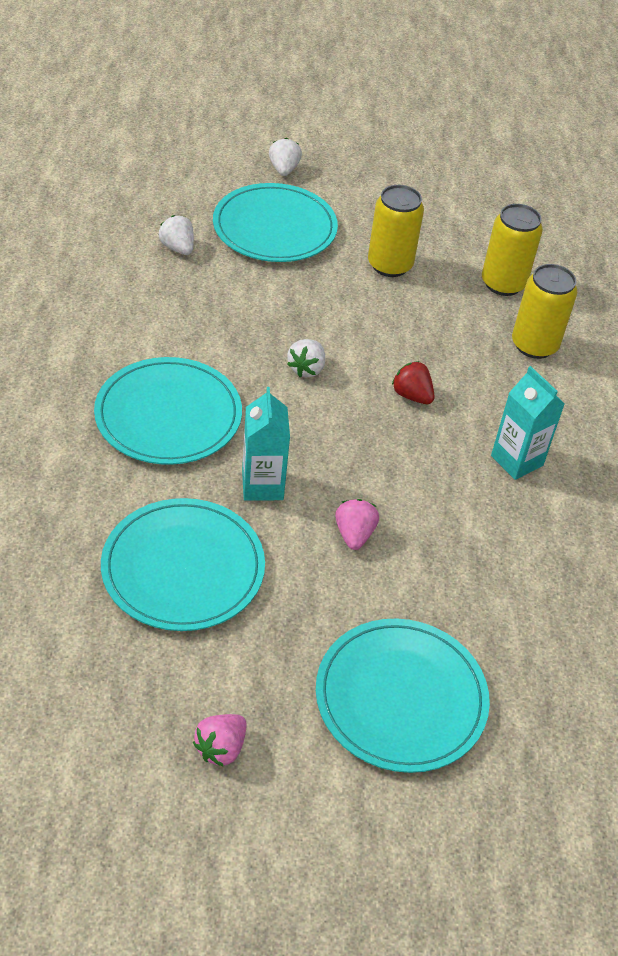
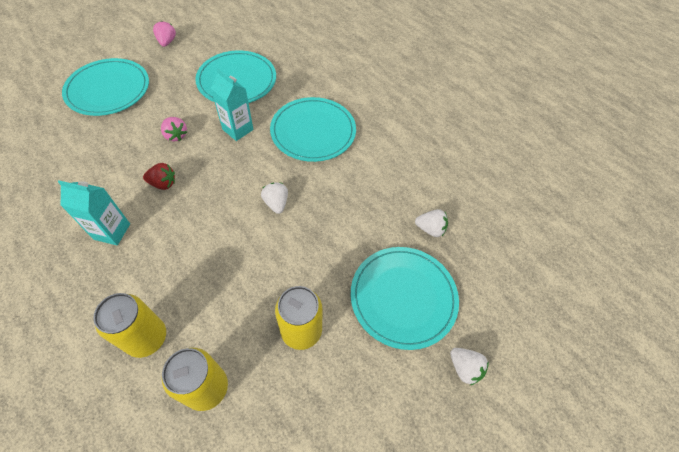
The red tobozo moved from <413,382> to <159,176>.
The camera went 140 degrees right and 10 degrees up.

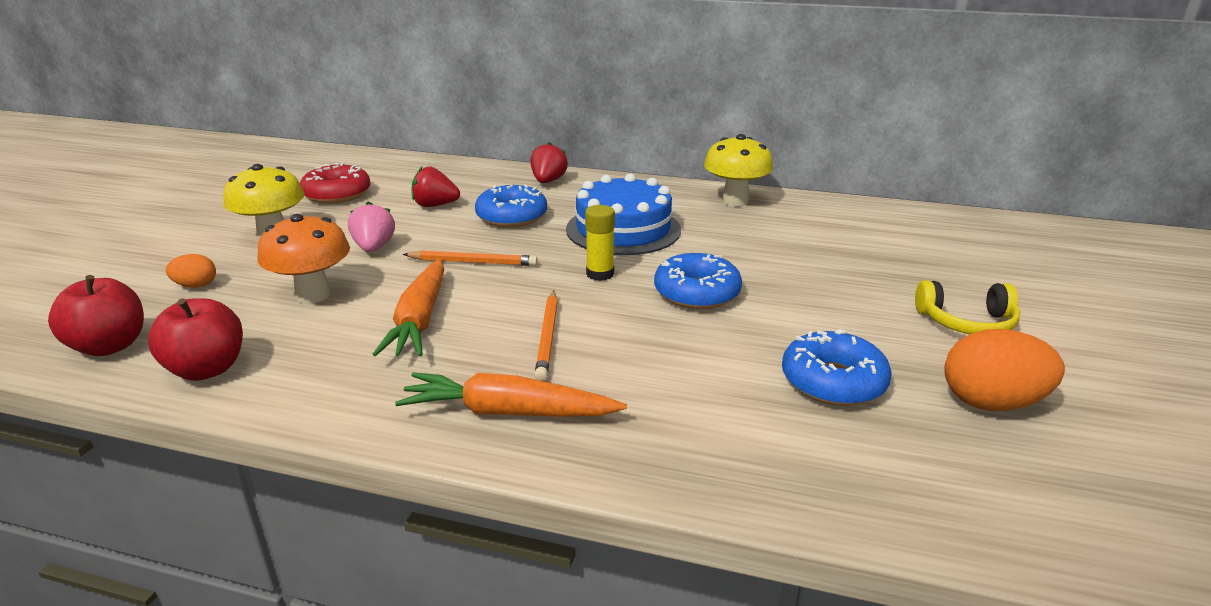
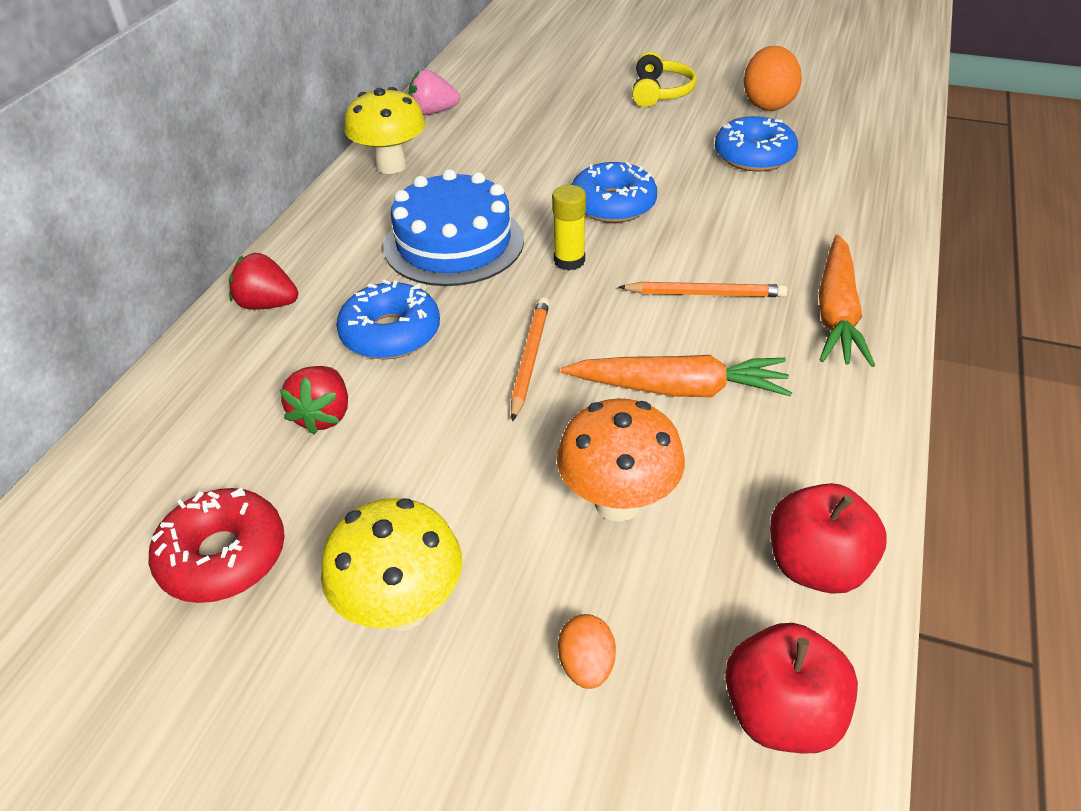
The pink tobozo moved from <371,226> to <434,92>.
The camera went 85 degrees left and 15 degrees up.

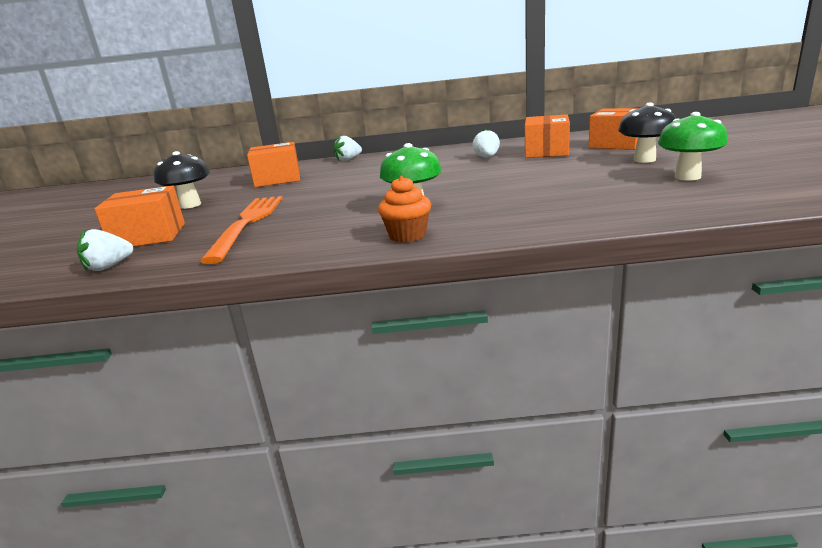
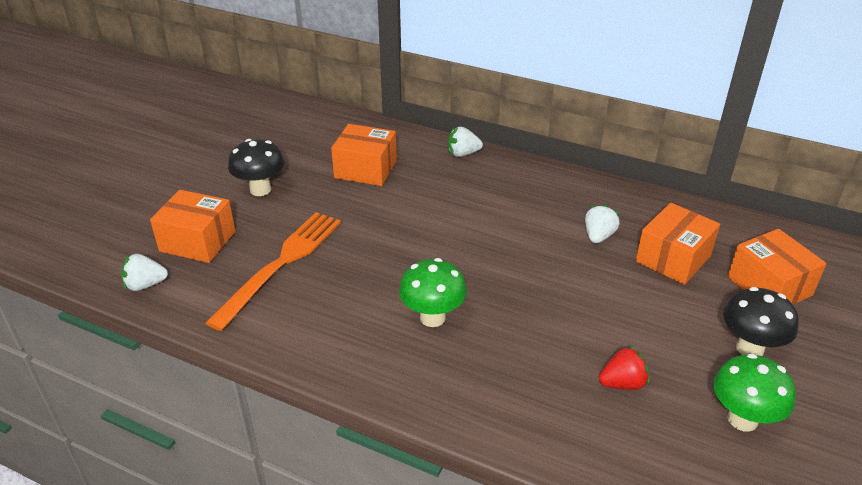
The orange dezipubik at <404,209> disappeared.
The red tobozo at <624,368> appeared.
The camera went 25 degrees right and 15 degrees up.

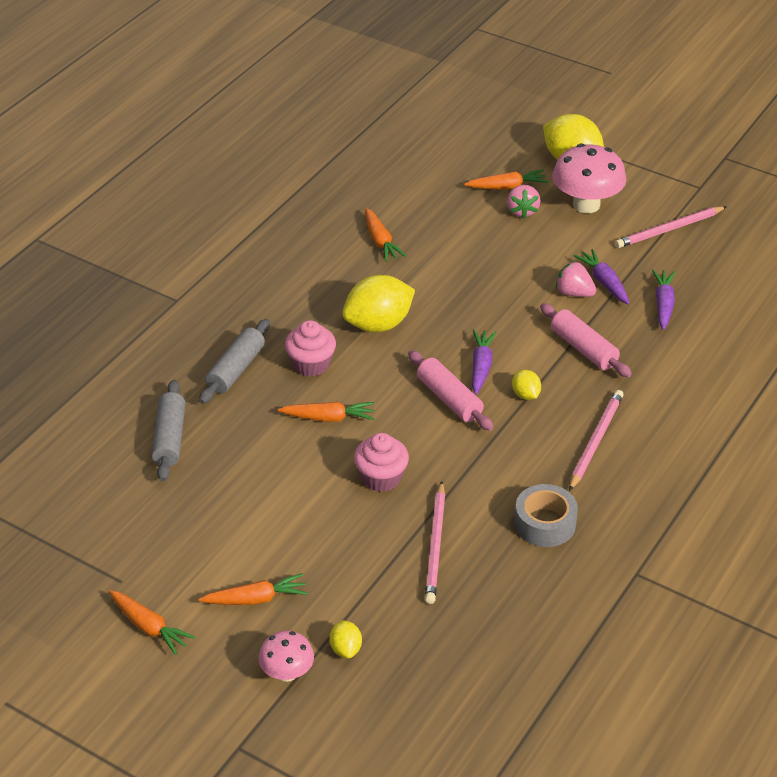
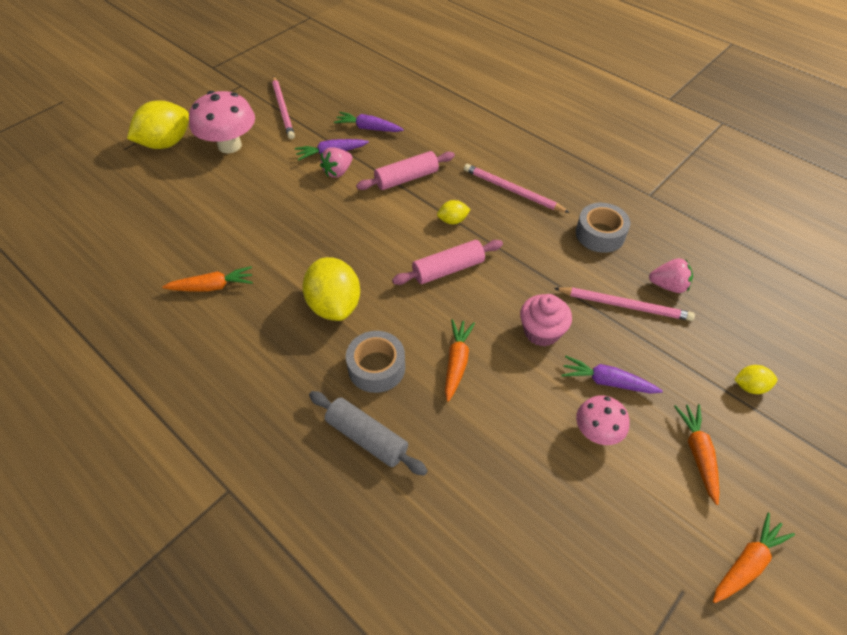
The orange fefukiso at <506,180> disappeared.
The pink tobozo moved from <524,201> to <671,275>.
The pink dezipubik at <310,348> was replaced by the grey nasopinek at <375,362>.
The purple fefukiso moved from <484,362> to <612,375>.
The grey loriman at <168,430> disappeared.
The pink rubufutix moved from <286,656> to <602,420>.
The camera went 80 degrees left and 10 degrees up.

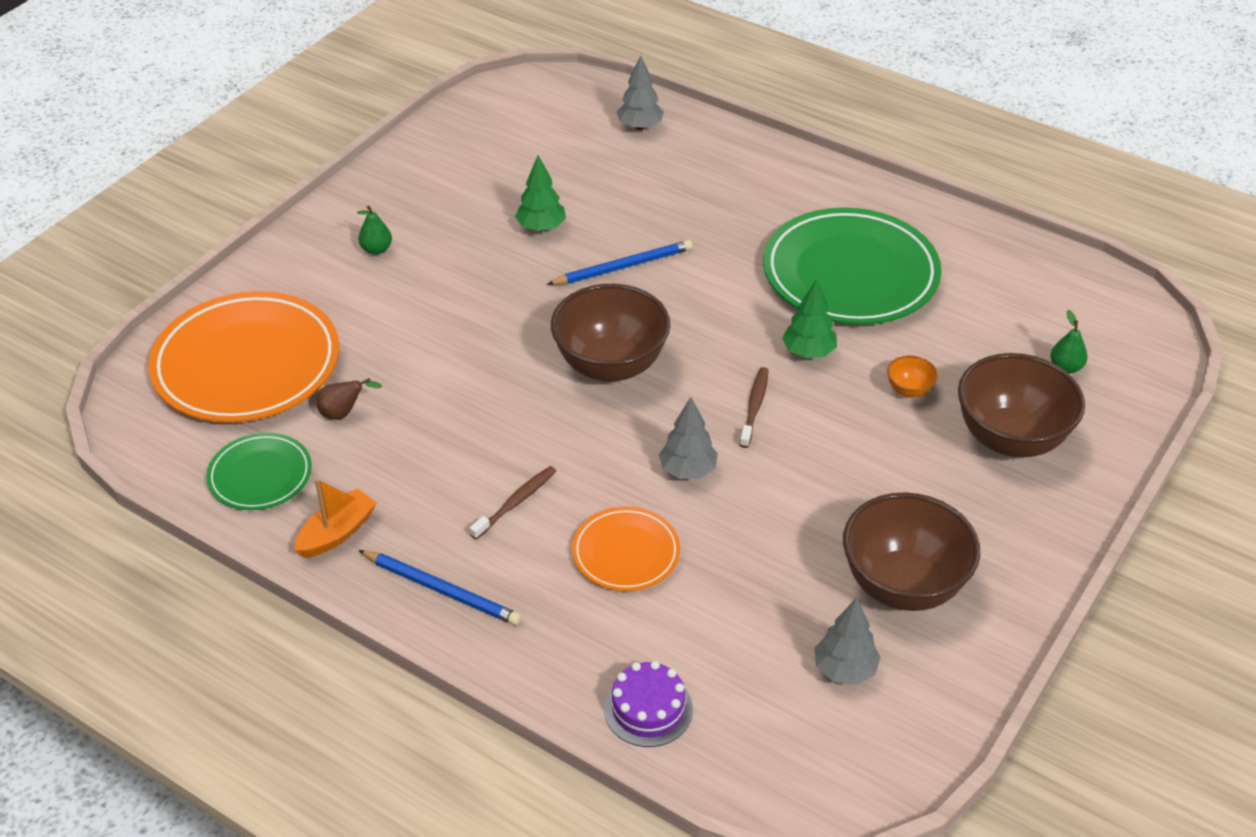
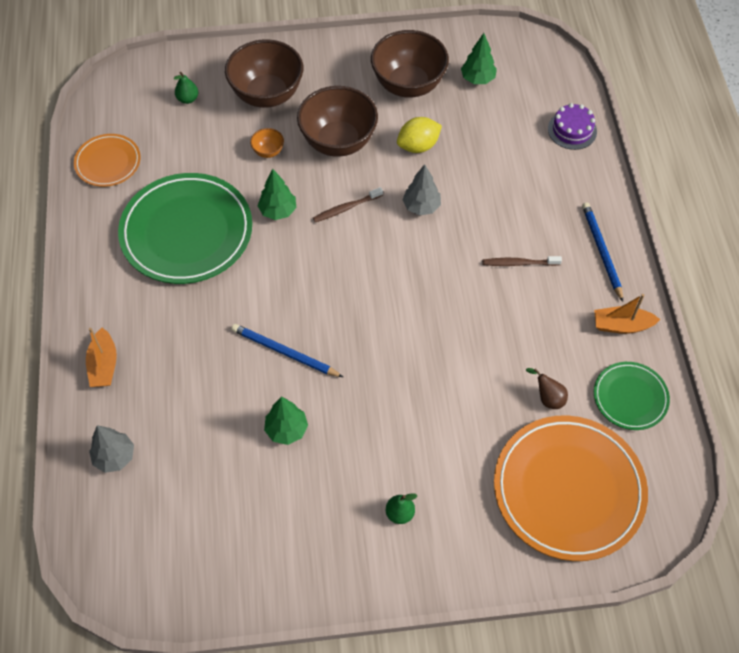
The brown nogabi moved from <610,333> to <337,121>.
The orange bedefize moved from <626,548> to <107,160>.
The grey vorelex at <847,641> became the green vorelex at <479,58>.
The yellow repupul at <419,135> appeared.
The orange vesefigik at <101,357> appeared.
The camera went 130 degrees left and 15 degrees up.

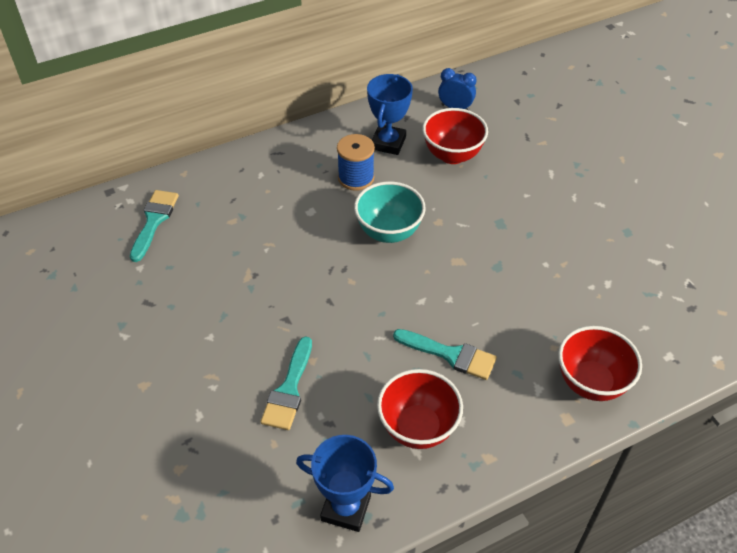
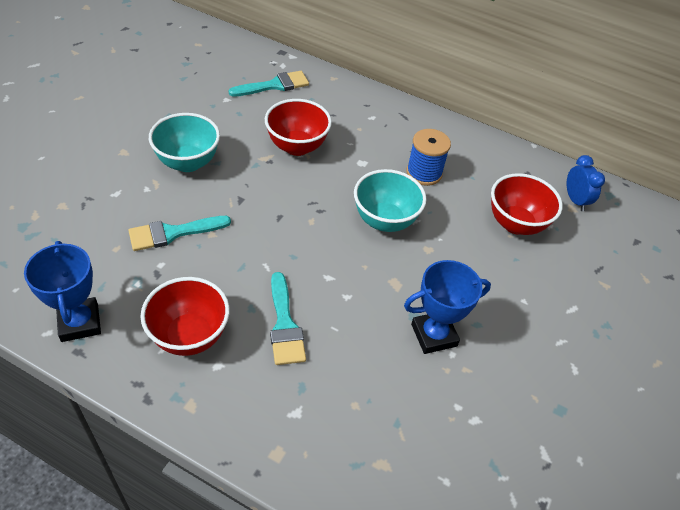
The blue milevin moved from <390,114> to <447,307>.
The red nogabi moved from <600,363> to <298,127>.
The turquoise nogabi at <184,142> appeared.
The camera went 50 degrees right and 0 degrees up.

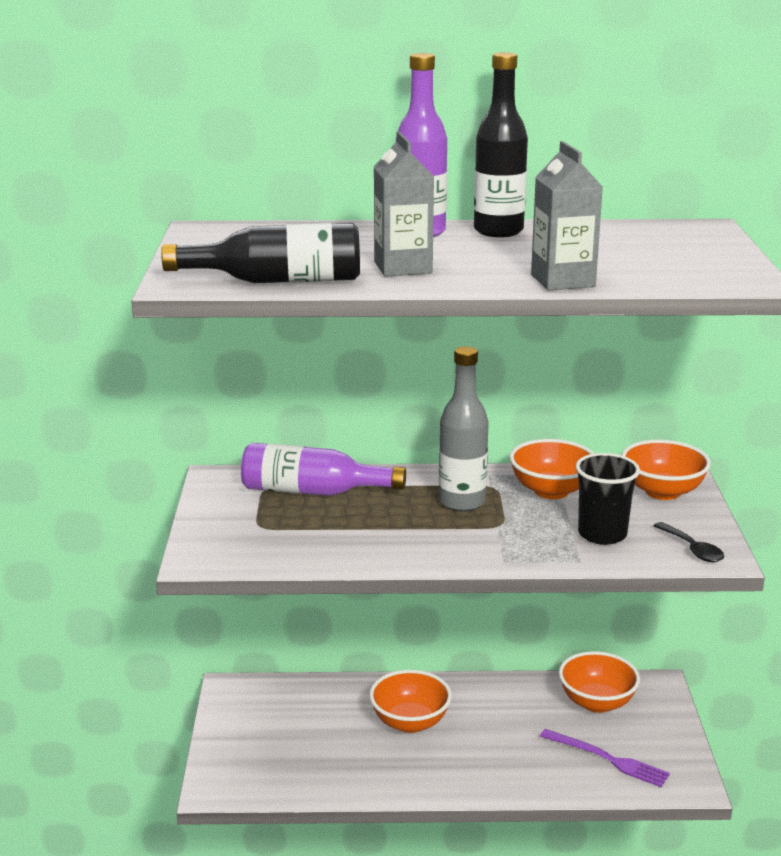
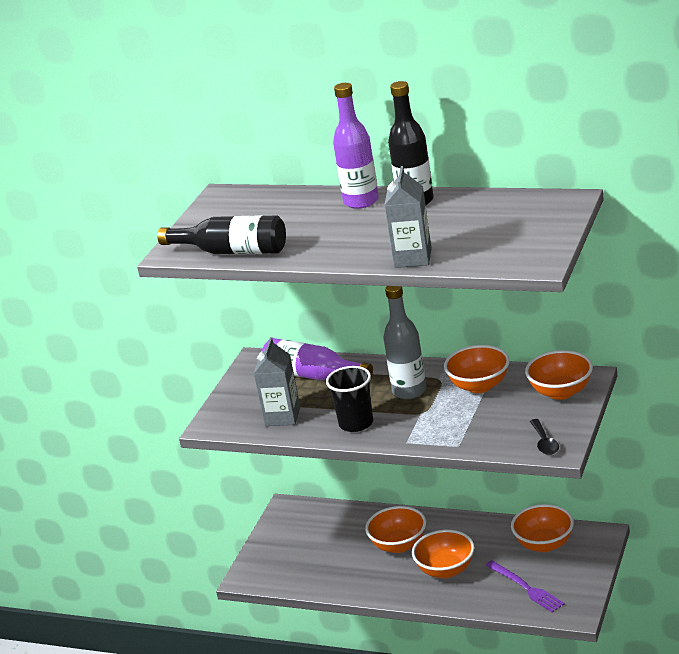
The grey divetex moved from <404,204> to <277,381>.
The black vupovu moved from <607,499> to <349,399>.
The orange nogabi at <443,554> appeared.
The camera went 25 degrees right and 5 degrees up.

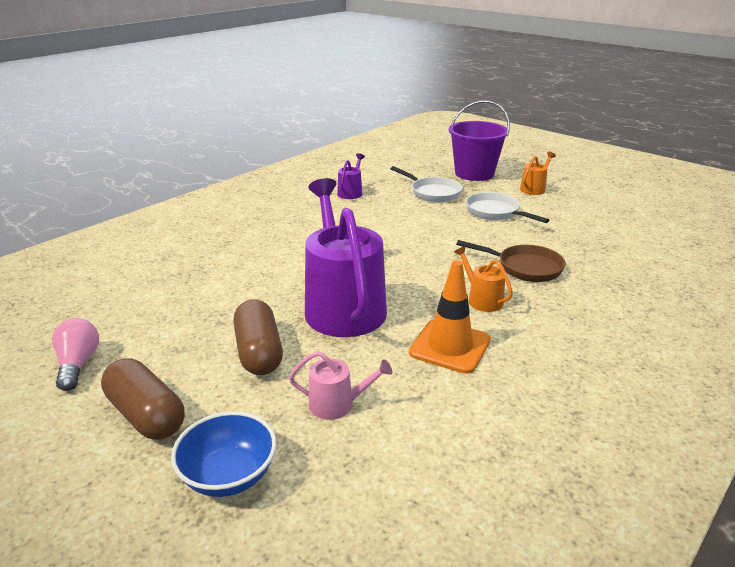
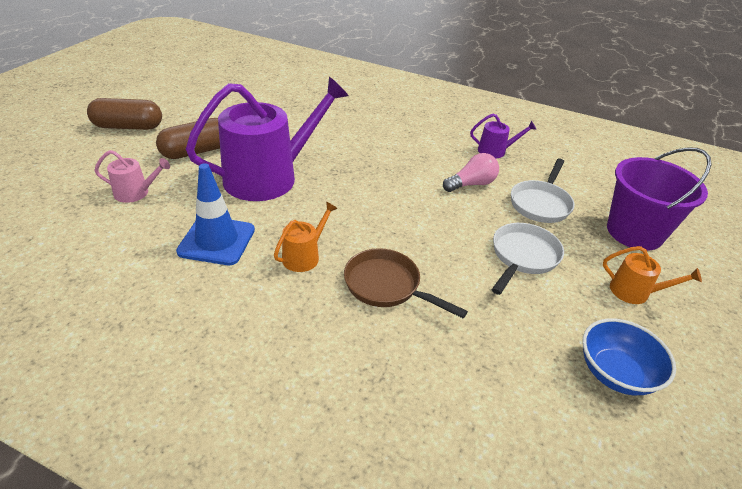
The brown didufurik at <511,261> turned 120 degrees clockwise.
The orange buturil at <450,317> became the blue buturil at <215,214>.
The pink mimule moved from <75,354> to <471,172>.
The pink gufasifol at <340,385> turned 75 degrees counterclockwise.
The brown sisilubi at <143,399> turned 60 degrees clockwise.
The blue nogabi moved from <223,454> to <629,356>.
The camera went 70 degrees right and 10 degrees up.

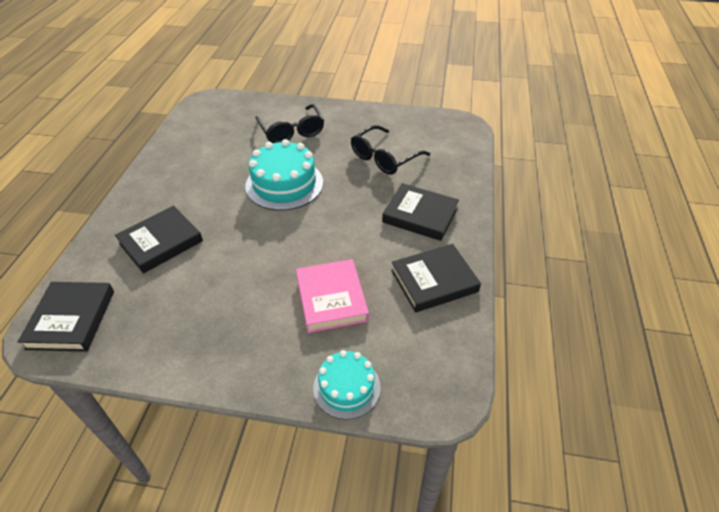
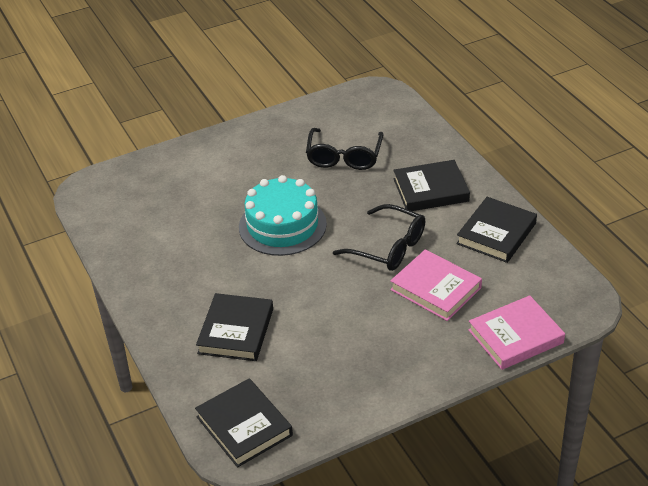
The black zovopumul moved from <289,123> to <379,237>.
The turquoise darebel at <347,385> was replaced by the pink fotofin at <516,332>.
The camera went 35 degrees left and 5 degrees down.

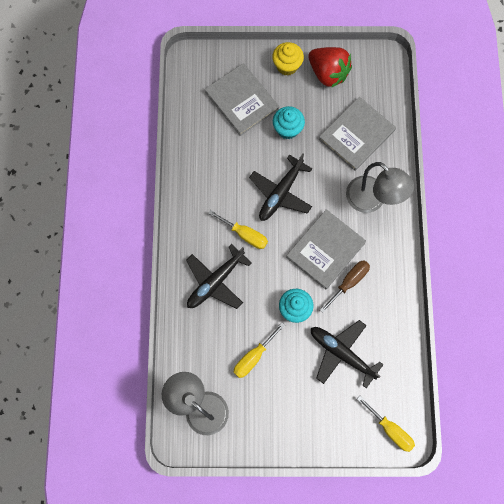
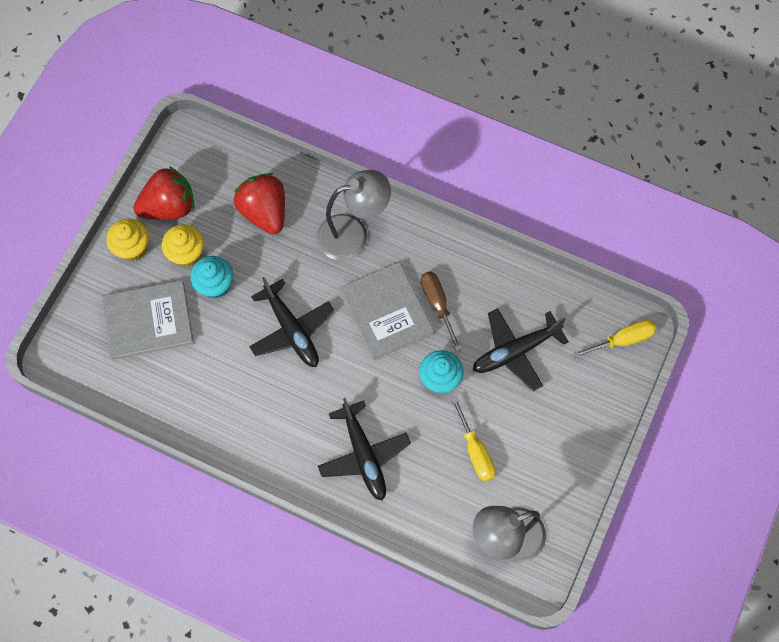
The grey fotofin at <357,134> was replaced by the red tobozo at <259,203>.
The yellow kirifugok at <238,229> disappeared.
The yellow dezipubik at <183,245> appeared.
The camera went 65 degrees left and 5 degrees down.

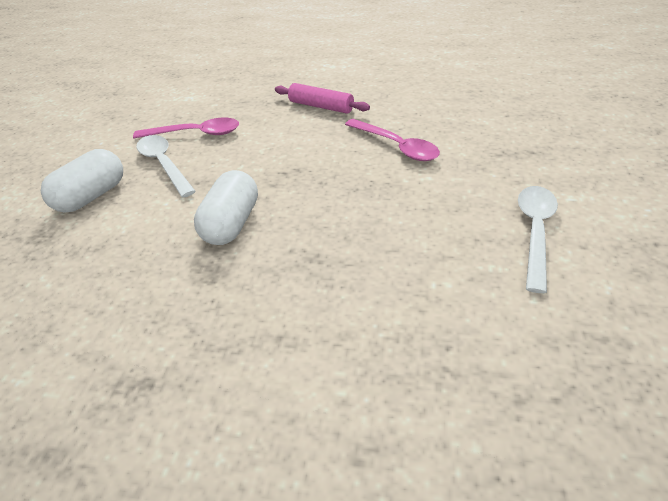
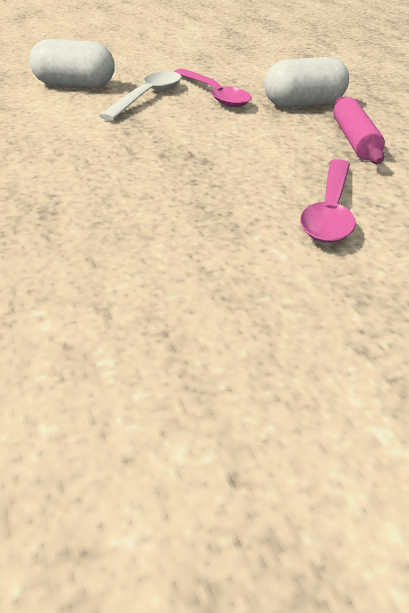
The white sisilubi moved from <226,207> to <306,82>.
The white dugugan at <538,239> disappeared.
The camera went 55 degrees right and 5 degrees down.

